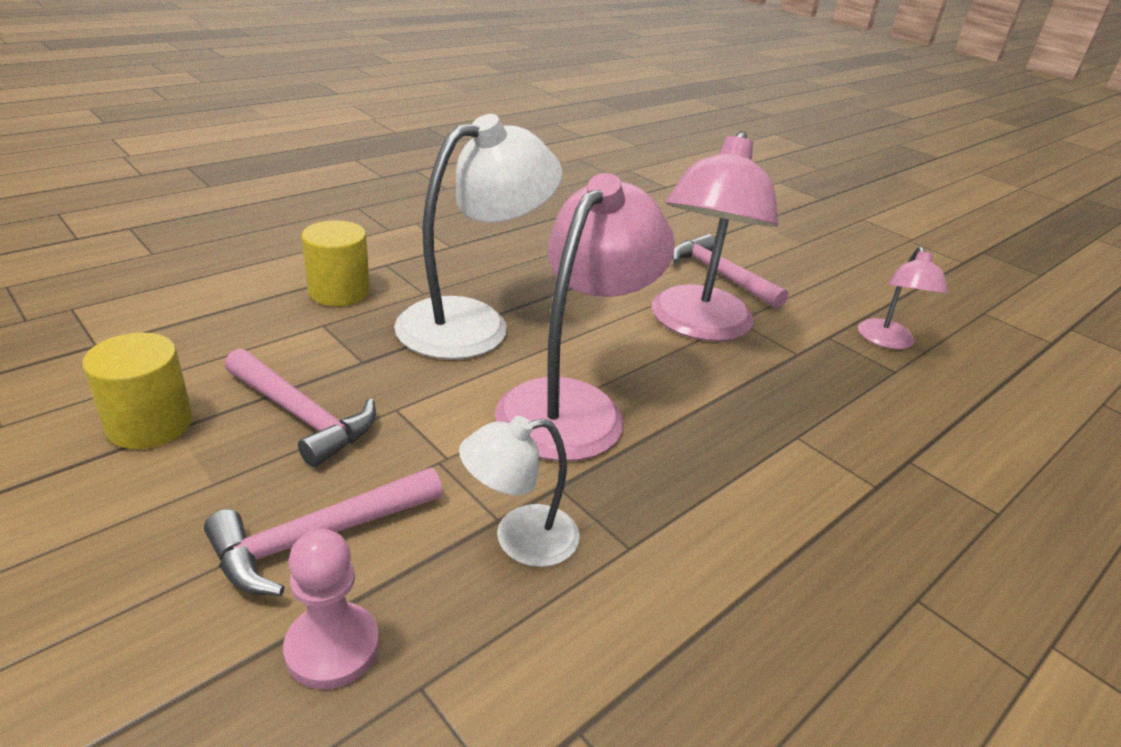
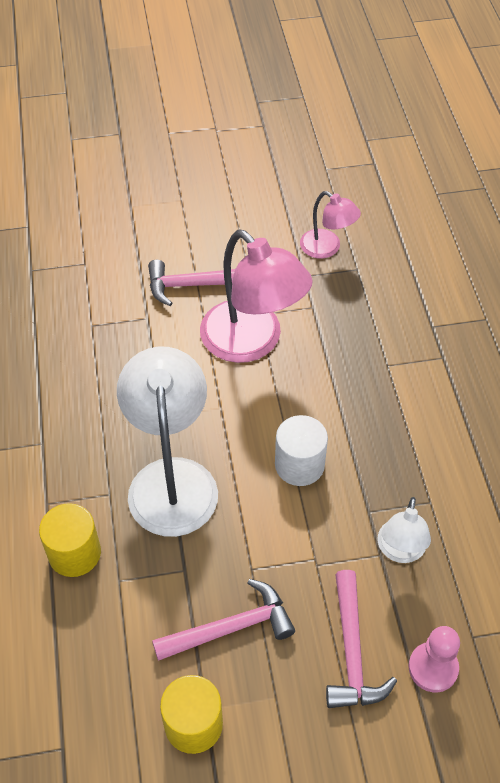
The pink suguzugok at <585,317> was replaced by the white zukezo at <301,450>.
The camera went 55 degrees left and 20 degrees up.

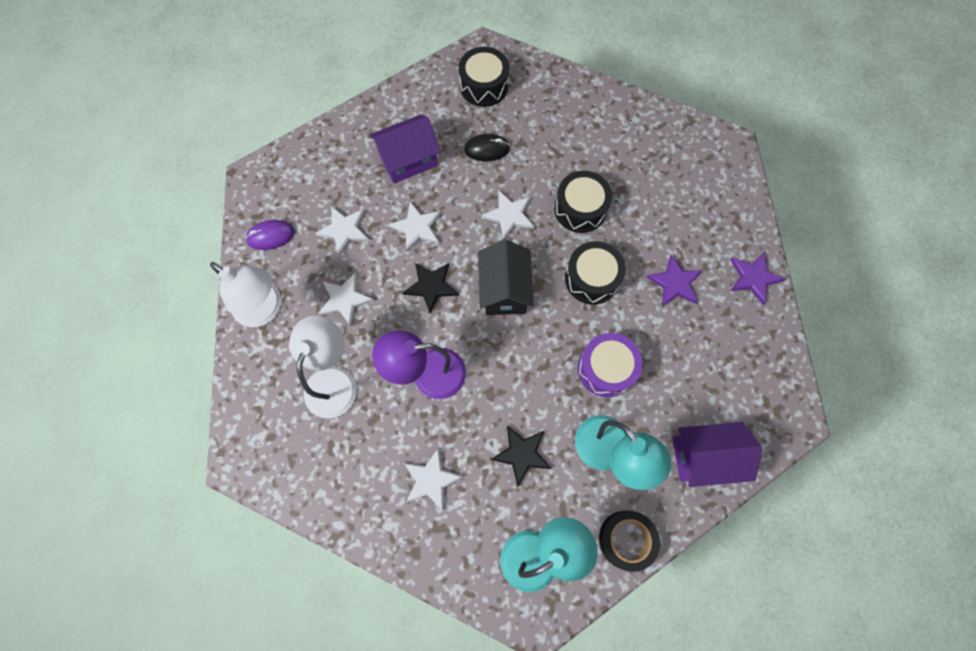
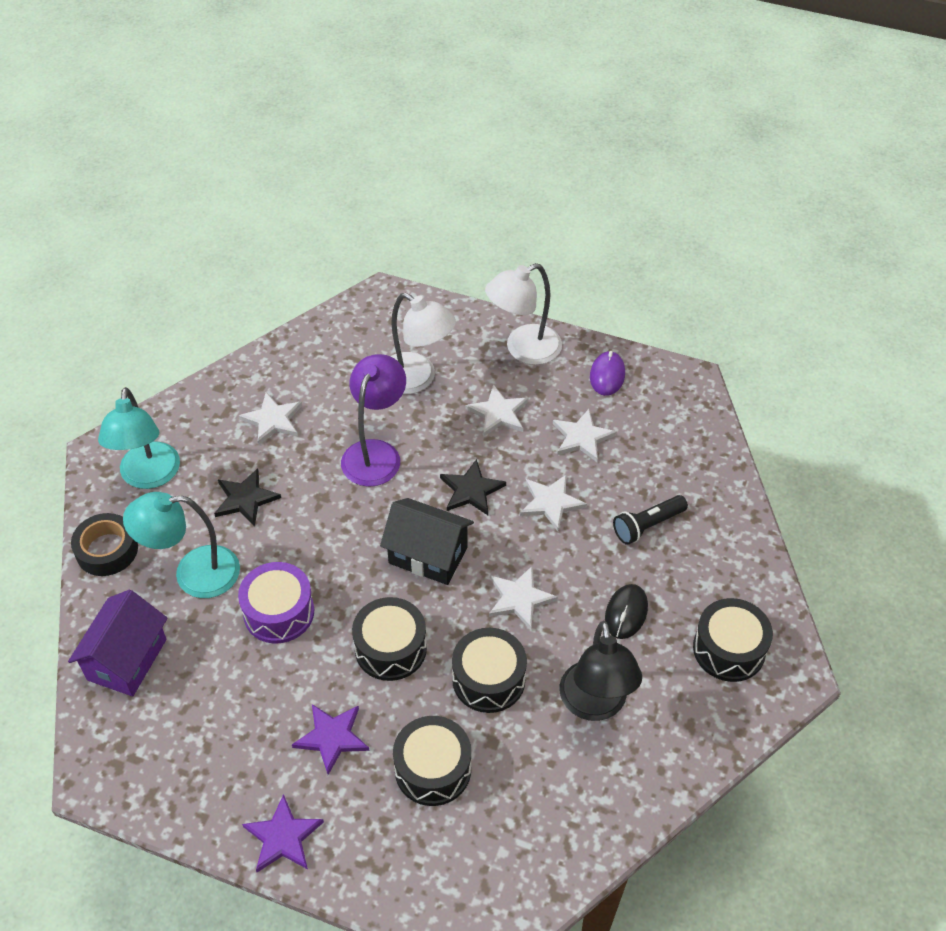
The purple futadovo at <405,149> was replaced by the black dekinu at <650,520>.
The black suguzugok at <601,671> appeared.
The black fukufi at <432,761> appeared.
The camera went 115 degrees right and 20 degrees down.

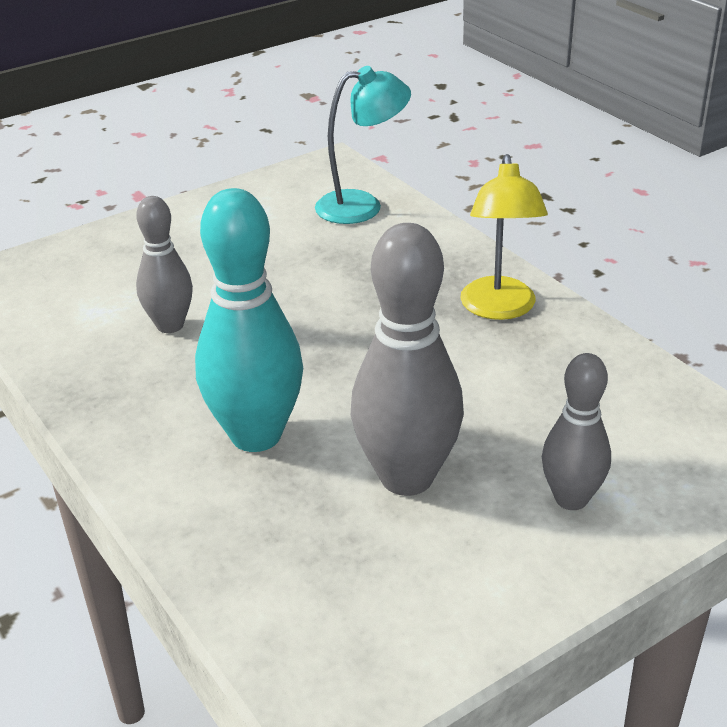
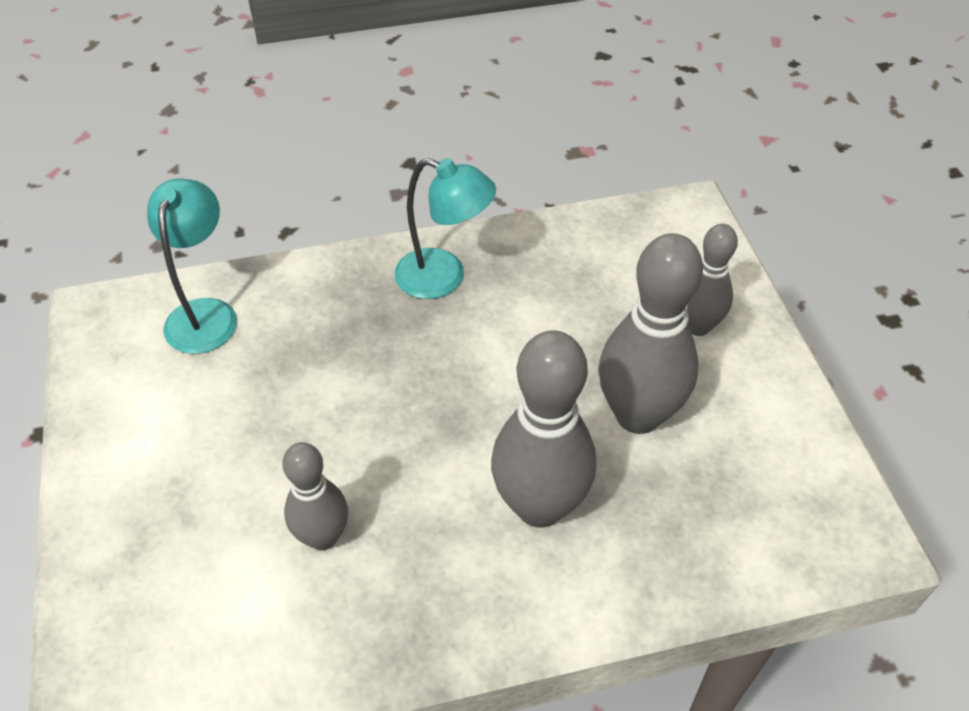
The yellow suguzugok at <504,237> became the turquoise suguzugok at <445,228>.
The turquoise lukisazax at <249,320> became the grey lukisazax at <543,429>.
The camera went 70 degrees left and 15 degrees up.

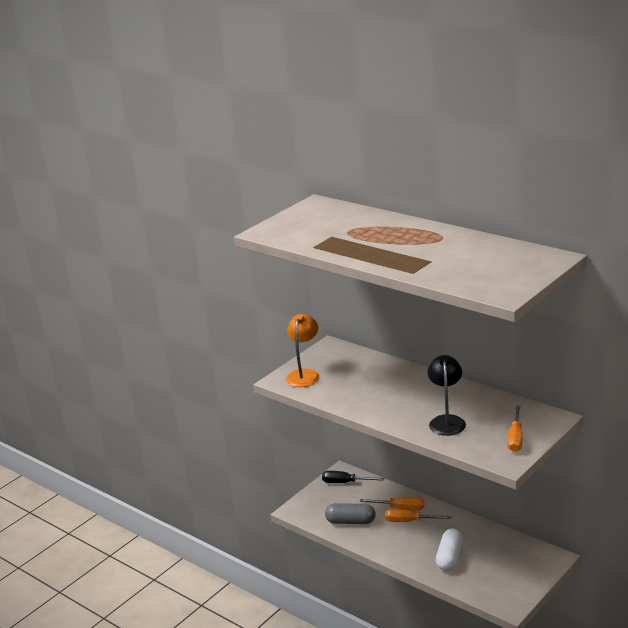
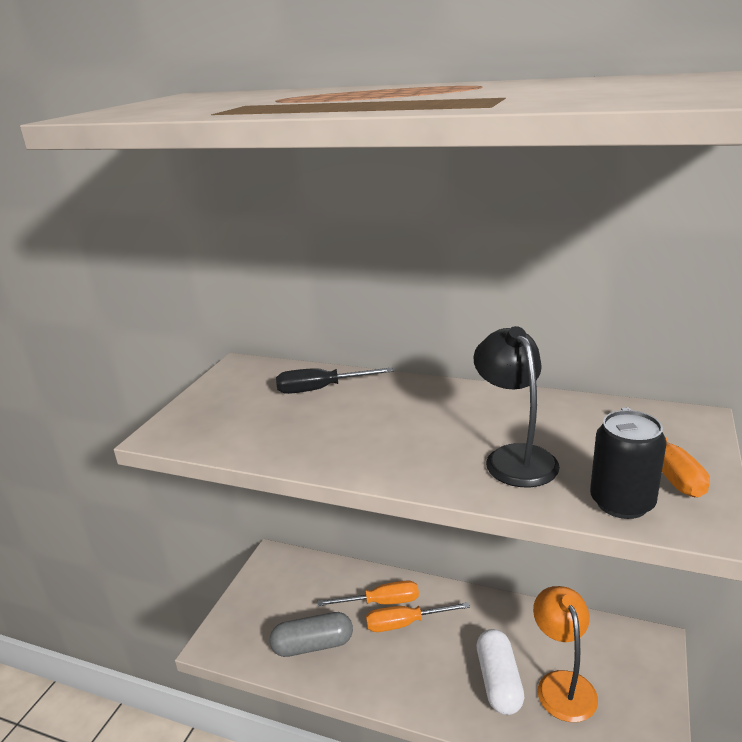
The orange suguzugok moved from <302,350> to <565,654>.
The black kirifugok moved from <353,477> to <334,381>.
The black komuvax at <628,464> appeared.
The camera went 20 degrees left and 0 degrees up.

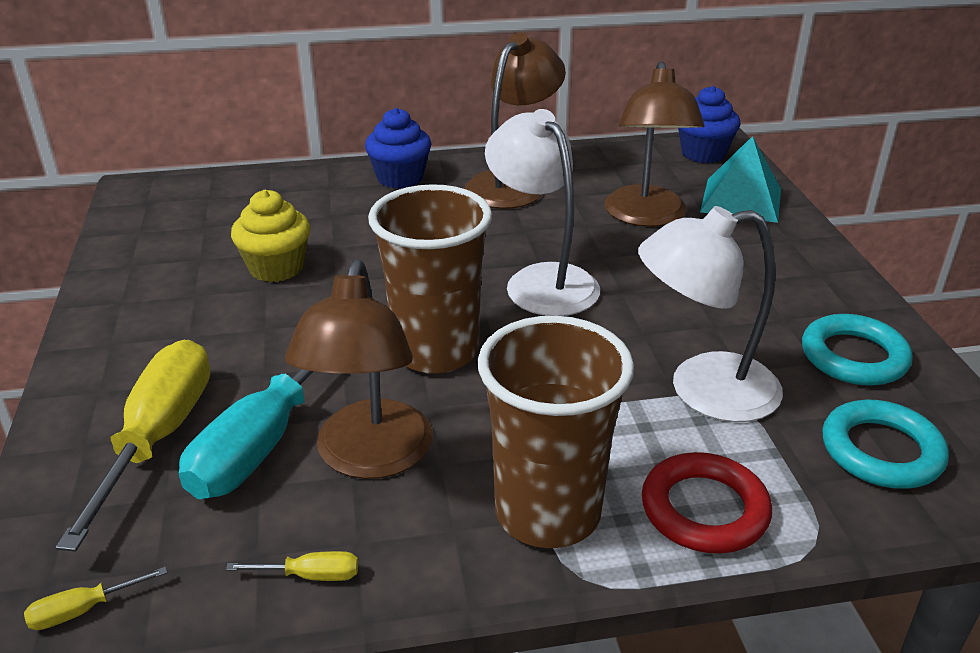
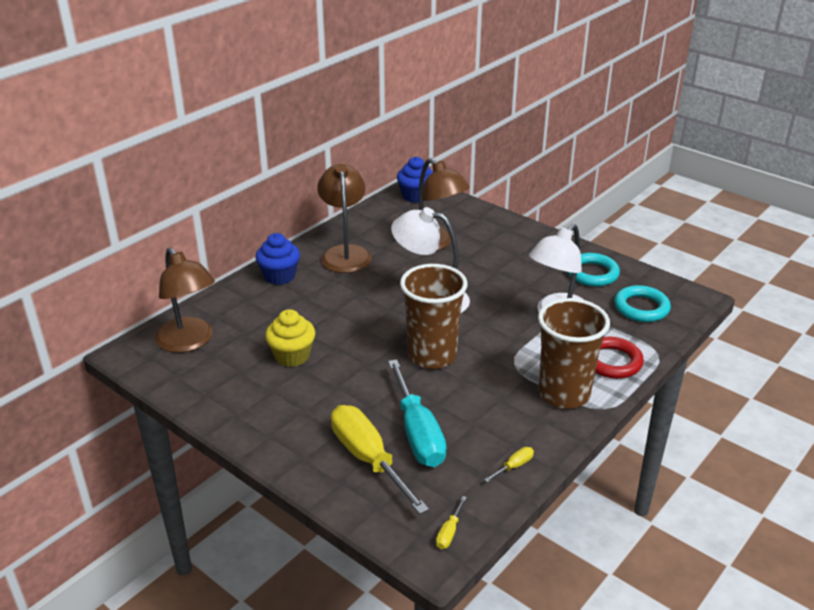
The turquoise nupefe at <740,179> disappeared.
The brown suguzugok moved from <358,369> to <185,300>.
The camera went 40 degrees left and 0 degrees up.

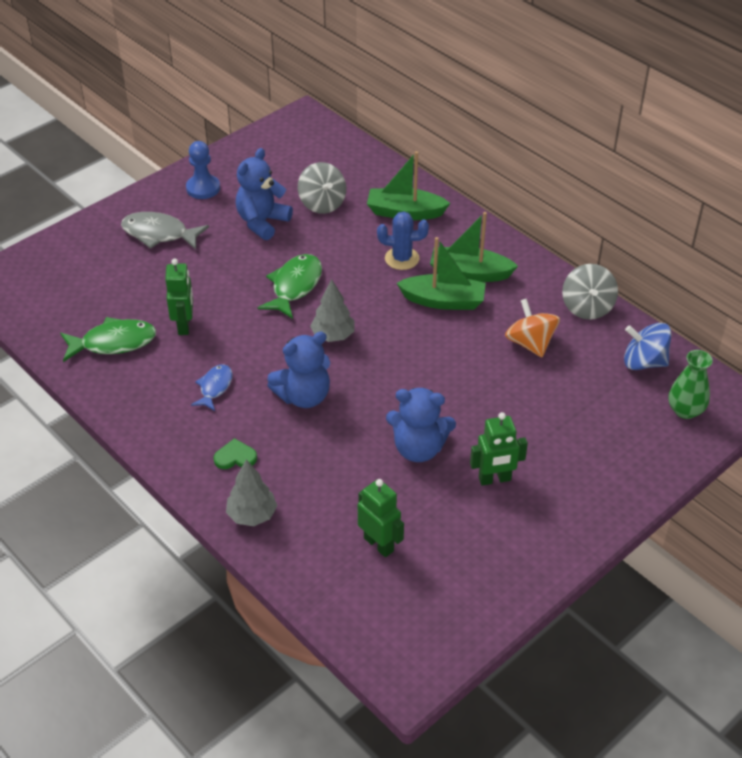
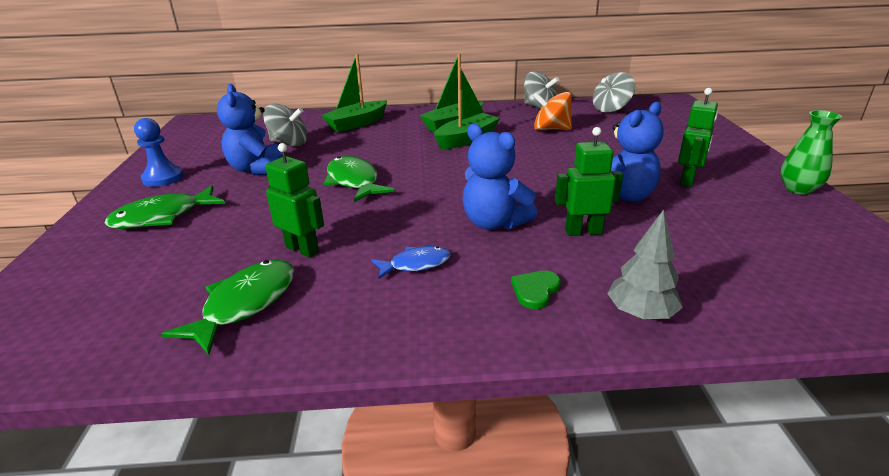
The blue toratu at <403,240> disappeared.
The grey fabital at <165,230> became the green fabital at <164,207>.
The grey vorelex at <332,310> disappeared.
The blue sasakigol at <648,346> became the grey sasakigol at <614,92>.
The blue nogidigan at <298,369> turned 120 degrees clockwise.
The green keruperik moved from <691,384> to <811,152>.
The blue fabital at <212,387> turned 105 degrees clockwise.
The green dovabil moved from <381,518> to <589,181>.
The camera went 50 degrees left and 15 degrees down.

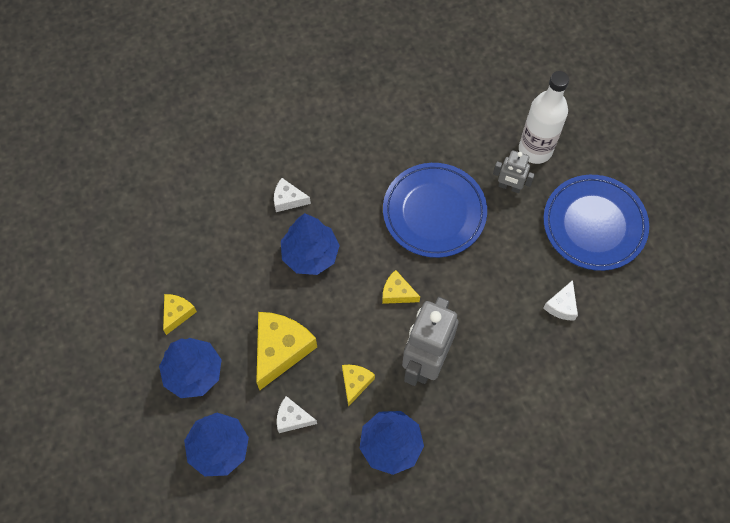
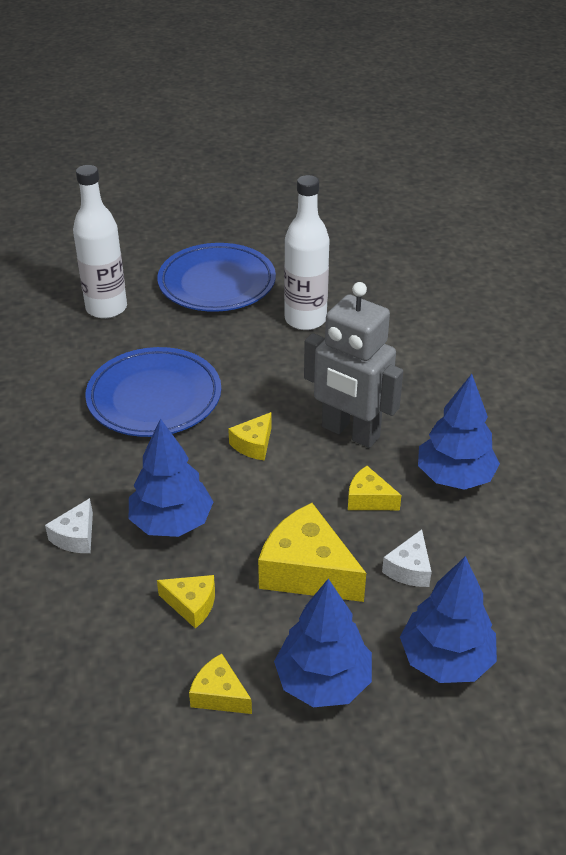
The grey dovabil at <514,171> disappeared.
The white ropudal at <560,300> was replaced by the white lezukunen at <307,252>.
The yellow ropudal at <186,602> appeared.
The camera went 80 degrees left and 25 degrees down.

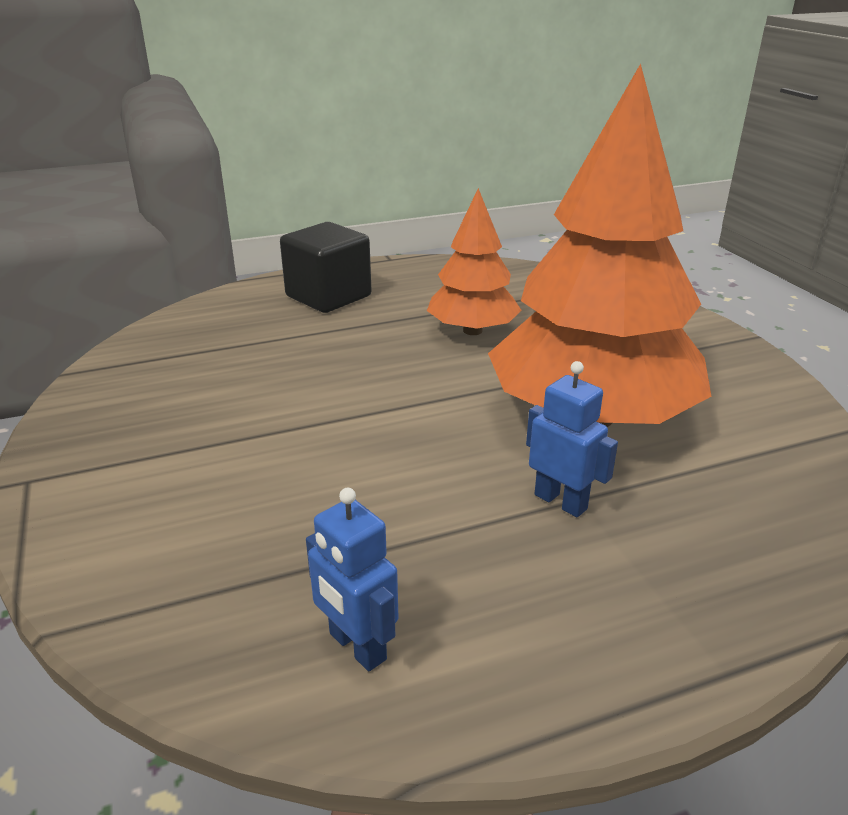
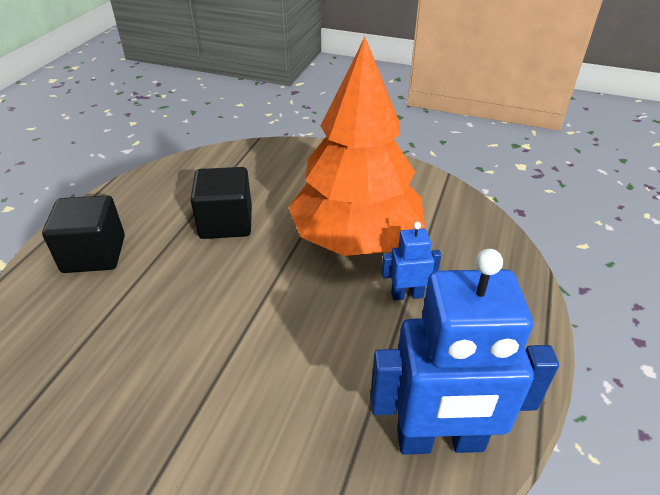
The orange vorelex at <474,261> was replaced by the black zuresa at <221,203>.
The blue dovabil at <352,579> changed to 2.14 times the size.
The camera went 50 degrees left and 10 degrees up.

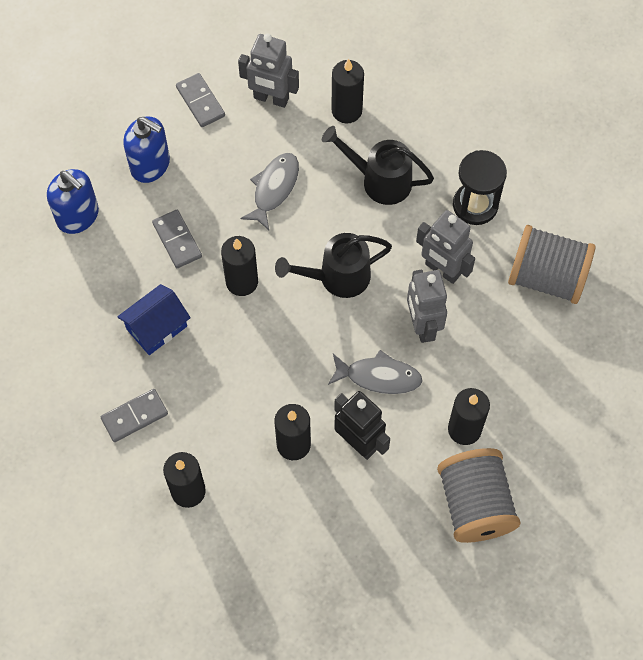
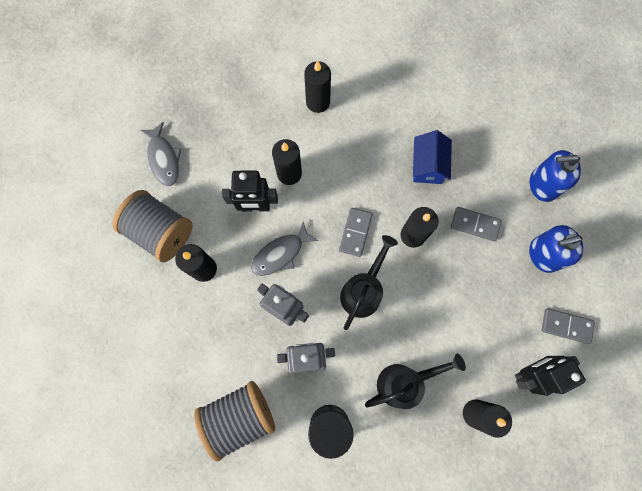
The grey dovabil at <268,71> became the black dovabil at <550,376>.
The grey fabital moved from <269,191> to <160,154>.
The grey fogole moved from <134,415> to <355,232>.
The camera went 135 degrees right and 10 degrees up.

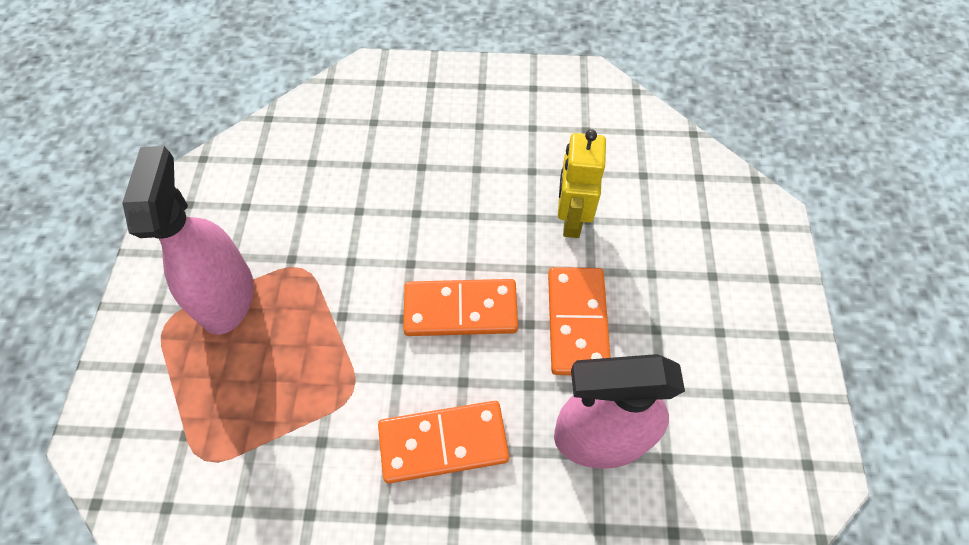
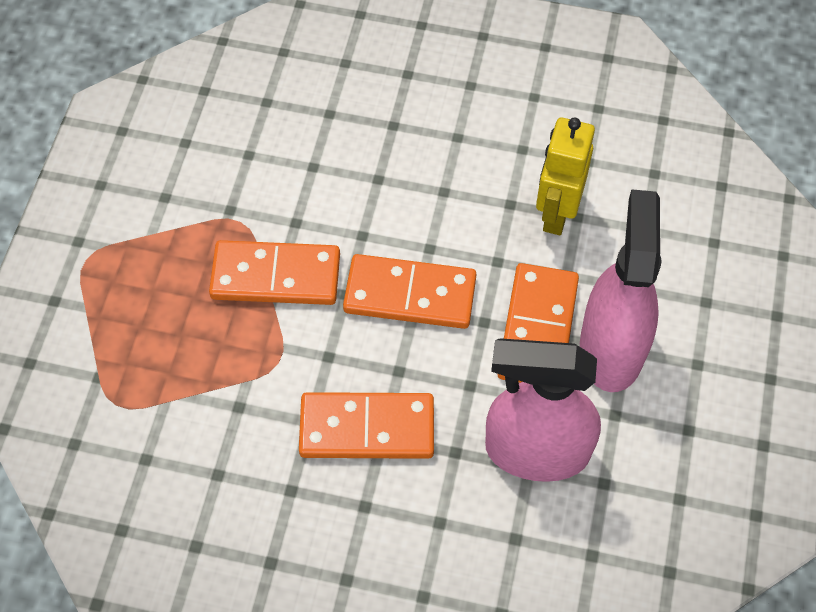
The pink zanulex moved from <188,240> to <621,290>.
The orange fogole at <274,272> appeared.
The camera went 10 degrees right and 0 degrees up.

